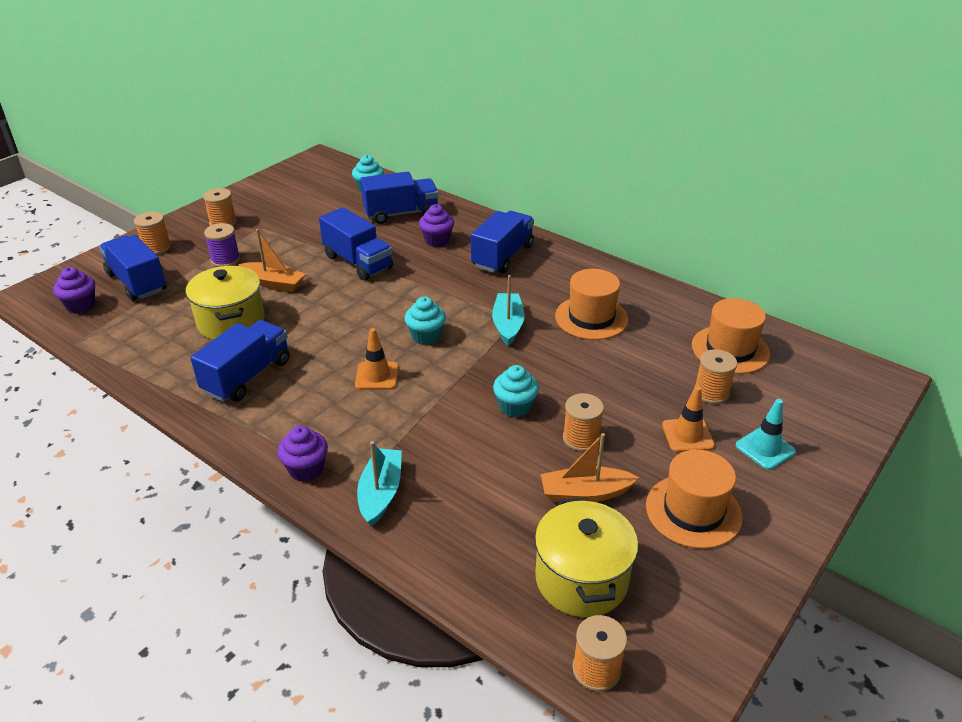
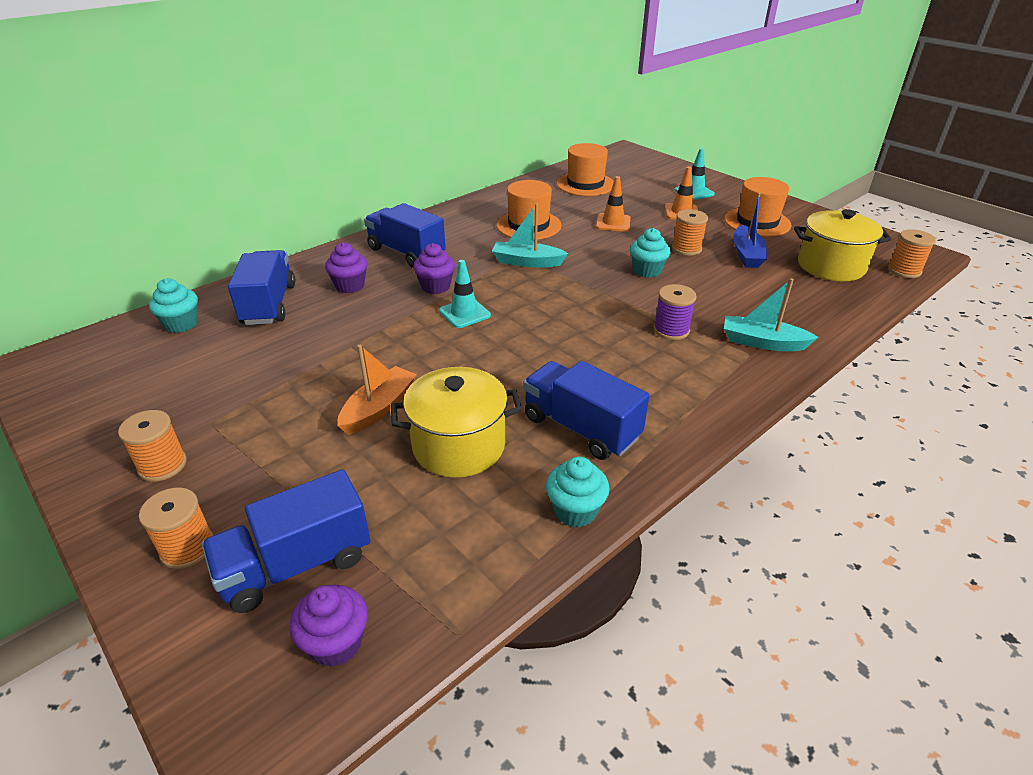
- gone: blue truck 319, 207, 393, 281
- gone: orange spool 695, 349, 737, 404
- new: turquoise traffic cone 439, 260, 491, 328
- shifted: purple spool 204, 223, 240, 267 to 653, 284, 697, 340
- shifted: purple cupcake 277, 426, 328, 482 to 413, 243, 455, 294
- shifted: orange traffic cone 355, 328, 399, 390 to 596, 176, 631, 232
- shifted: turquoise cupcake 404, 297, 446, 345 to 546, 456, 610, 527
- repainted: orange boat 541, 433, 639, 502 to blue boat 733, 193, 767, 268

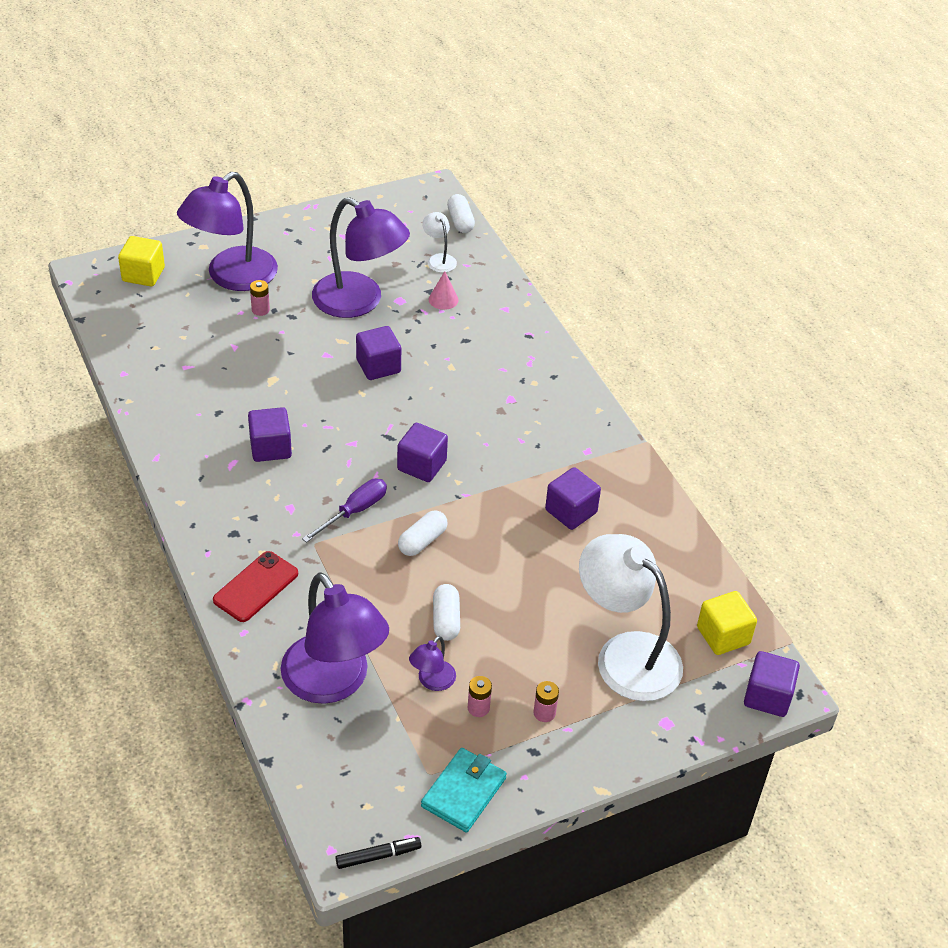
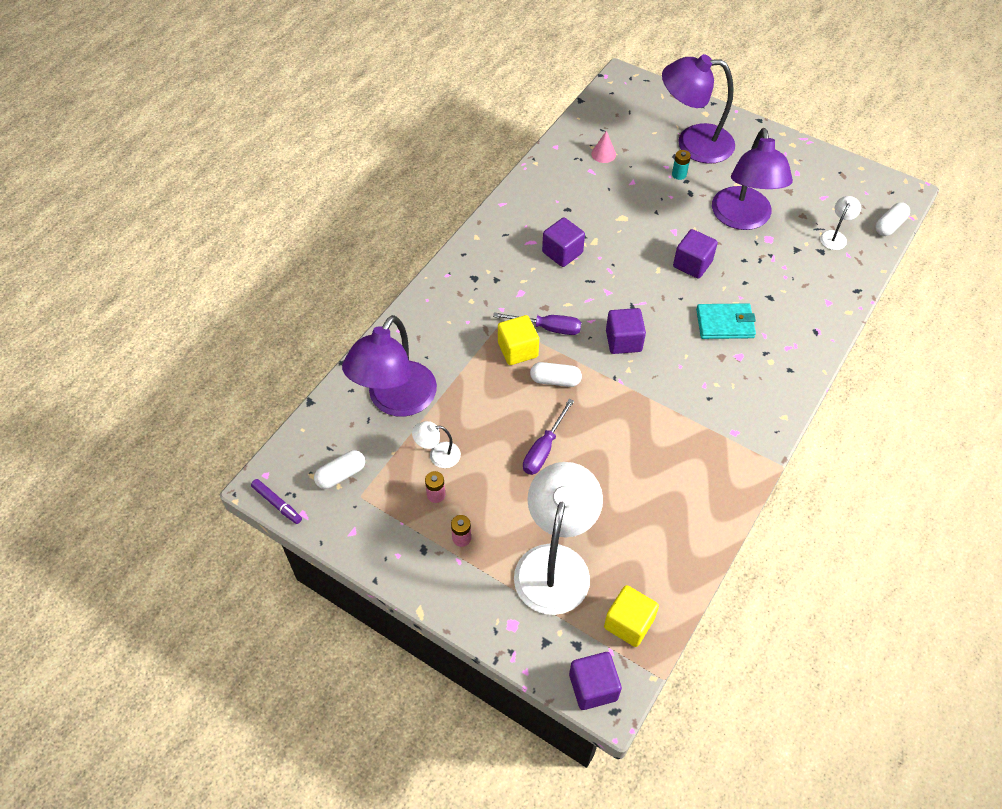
- gone: red phone 213, 551, 298, 622
- gone: purple cube 545, 467, 601, 530
- new: purple screwdriver 523, 399, 574, 475
- shifted: yellow cube 118, 236, 165, 286 to 498, 315, 539, 365
- shifted: turquoise wallet 421, 748, 507, 833 to 696, 303, 756, 339
- shifted: pink cone 429, 271, 459, 310 to 591, 131, 616, 163
- shifted: white capsule 433, 584, 460, 641 to 314, 450, 365, 489
- repainted: pink battery 250, 280, 270, 316 to turquoise battery 672, 150, 691, 180
- repainted: black marker 335, 837, 421, 869 to purple marker 251, 479, 302, 524
- repainted: purple lamp 409, 636, 456, 691 to white lamp 412, 421, 461, 468

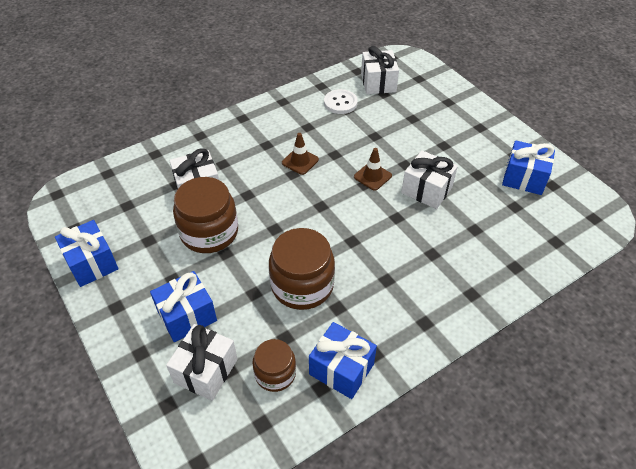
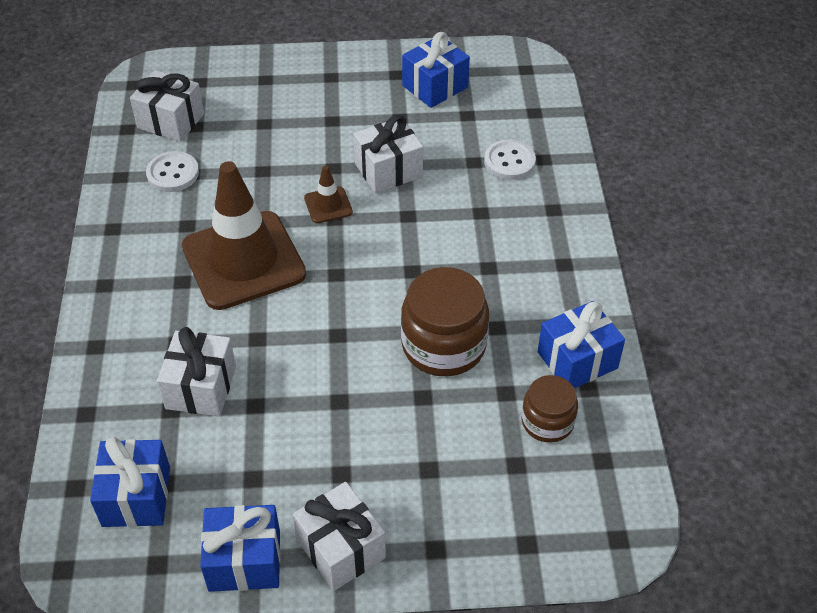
- gone: brown jar 173, 177, 238, 253
- new: white button 484, 140, 536, 180
- shifted: blue gift 150, 271, 217, 342 to 90, 437, 170, 527
- shifted: white gift 166, 324, 238, 401 to 293, 482, 386, 591
- scaled: brown traffic cone 282, 133, 319, 175 = 182, 161, 306, 310 x2.37

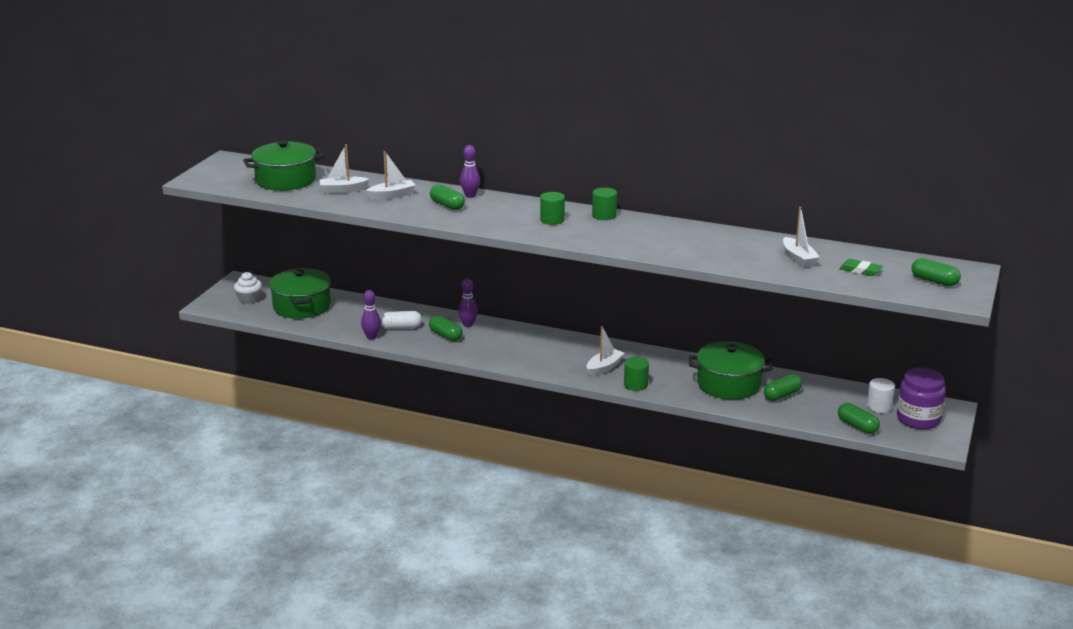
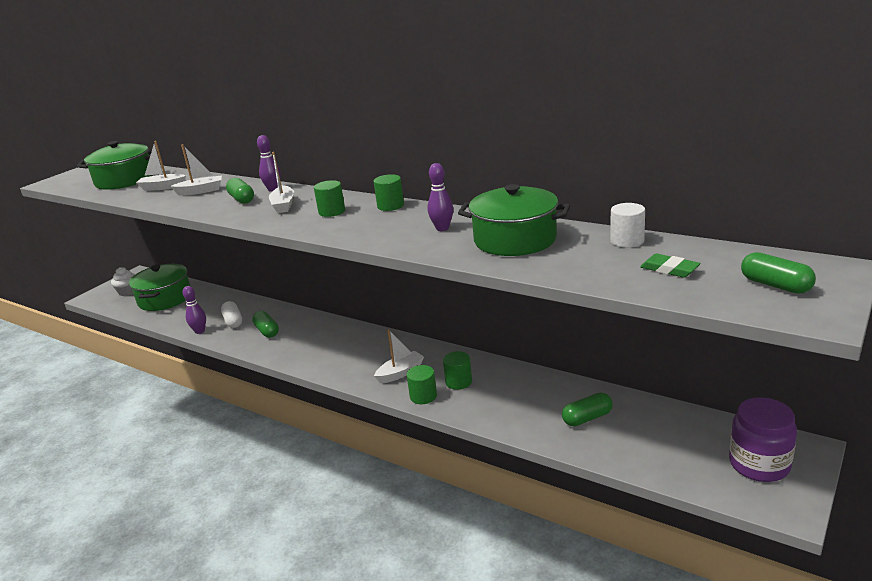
- gone: green capsule 838, 403, 880, 434
- new: green cylinder 443, 351, 472, 390
- shifted: purple bowling pin 458, 278, 478, 327 to 428, 163, 453, 231
- shifted: green pot 689, 341, 773, 400 to 458, 184, 570, 256
- shifted: white boat 783, 207, 820, 267 to 269, 152, 294, 213
- shifted: white cylinder 867, 378, 895, 413 to 610, 203, 645, 248
- rotated: white capsule 380, 311, 422, 329 = 221, 301, 242, 328 60 degrees clockwise

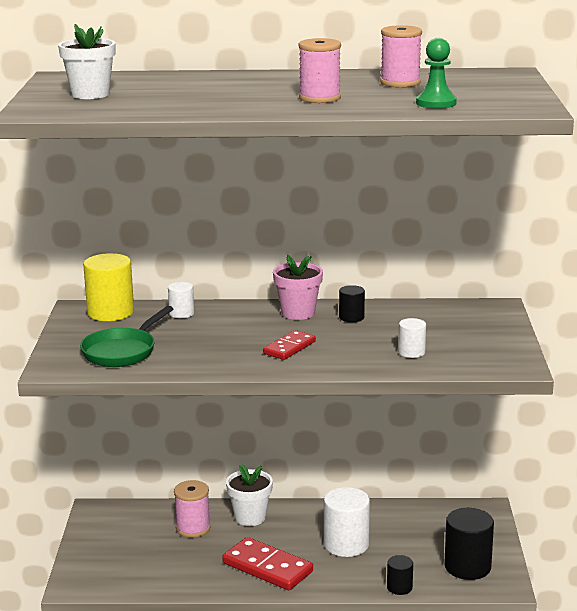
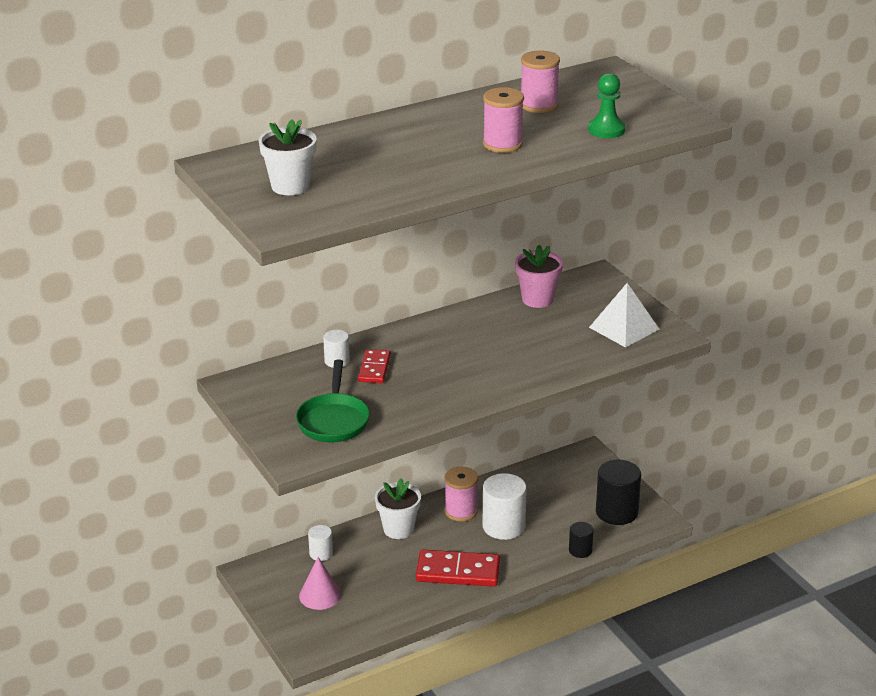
- gone: yellow cylinder 83, 253, 134, 321
- gone: black cylinder 339, 285, 365, 322
- new: pink cone 299, 557, 341, 610
- new: white pyramid 589, 283, 659, 348
- shifted: pink spool 174, 480, 211, 538 to 444, 467, 478, 521
- shifted: red domino 263, 330, 316, 360 to 358, 349, 391, 383
- shifted: pink flower pot 273, 254, 323, 320 to 515, 245, 563, 308
- shifted: white cylinder 398, 318, 426, 358 to 308, 525, 333, 561

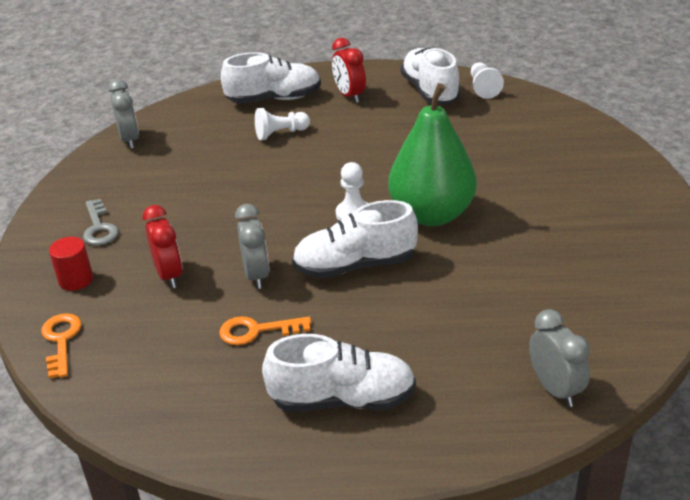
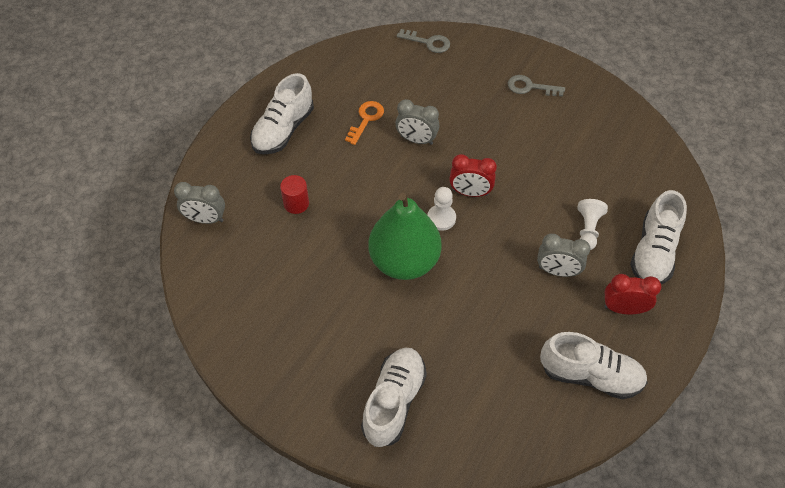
- gone: white pawn 471, 62, 504, 99
- shifted: red cylinder 49, 237, 93, 291 to 280, 175, 309, 214
- shifted: grey clock 108, 80, 139, 149 to 537, 234, 590, 277
- shifted: red clock 142, 205, 183, 288 to 449, 154, 497, 197
- shifted: white shoe 292, 200, 418, 279 to 361, 348, 427, 447
- repainted: orange key 41, 313, 82, 378 to grey key 397, 29, 450, 53

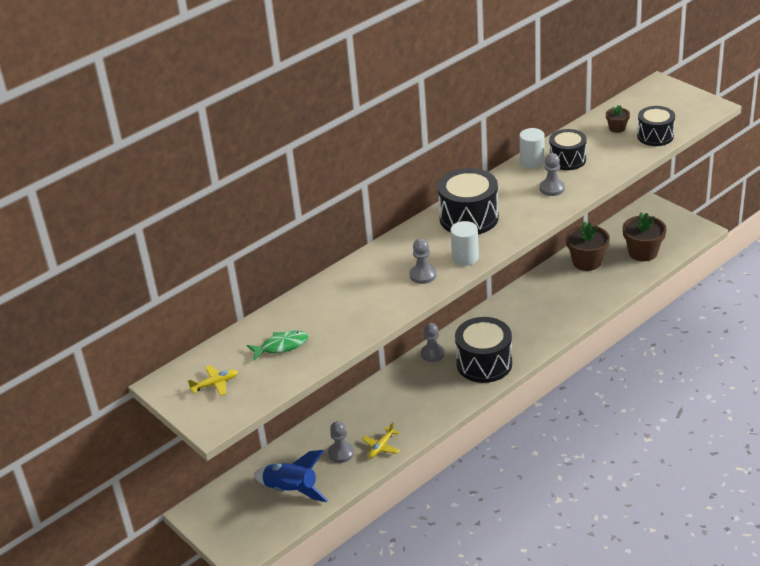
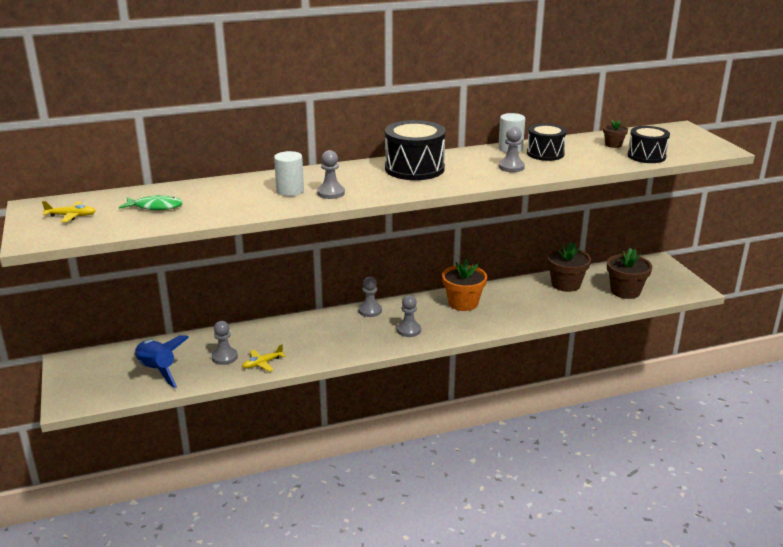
- new: orange flower pot 442, 259, 487, 311
- shifted: white cylinder 450, 221, 479, 266 to 274, 151, 304, 196
- swapped: black drum 455, 317, 512, 383 to grey pawn 397, 295, 421, 337

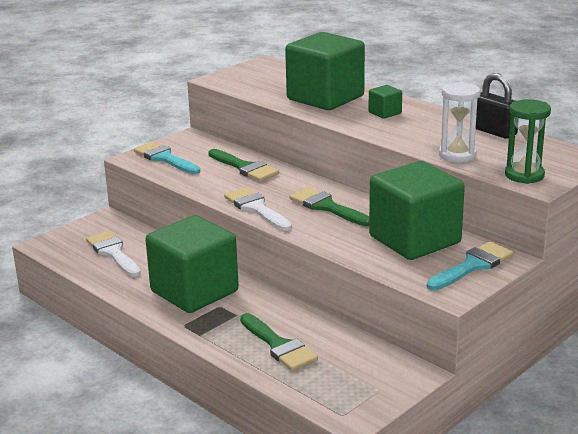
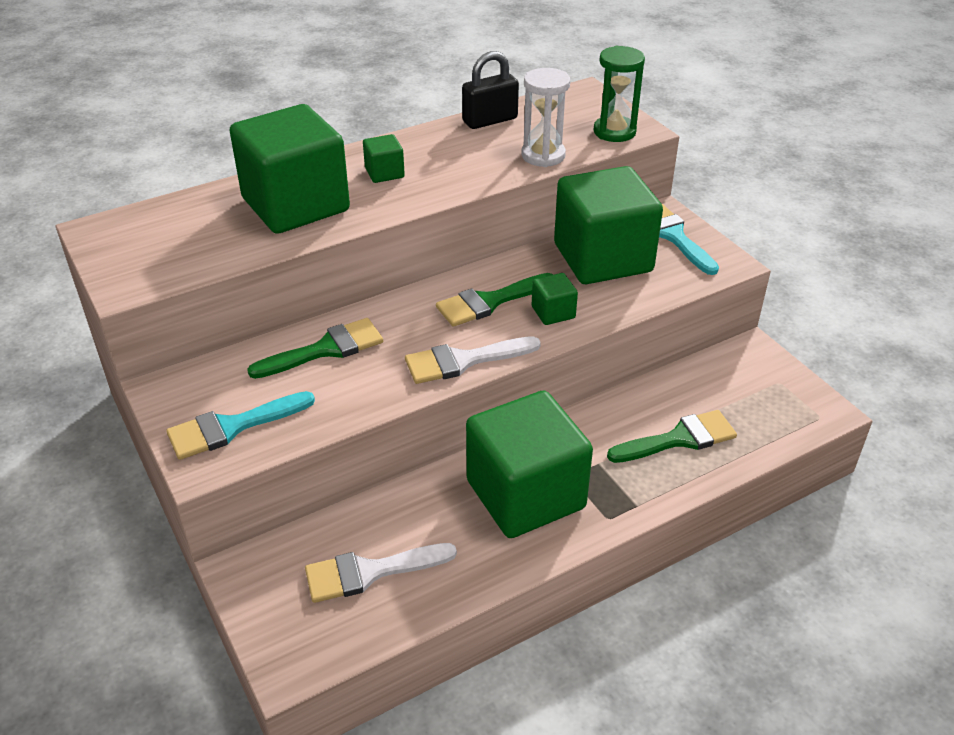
- new: green cube 532, 273, 578, 325

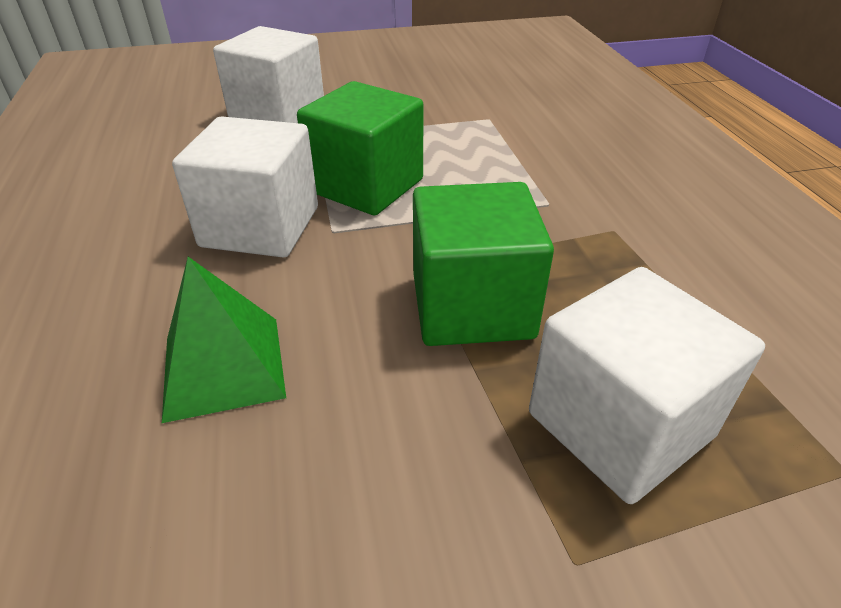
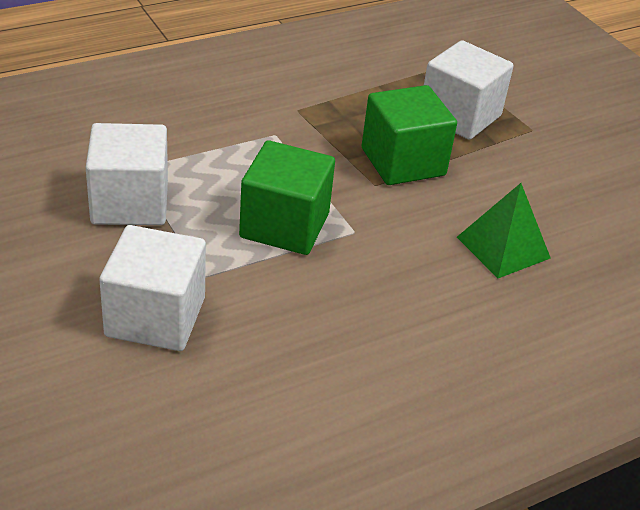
- shifted: white cube 172, 116, 318, 258 to 86, 123, 168, 225

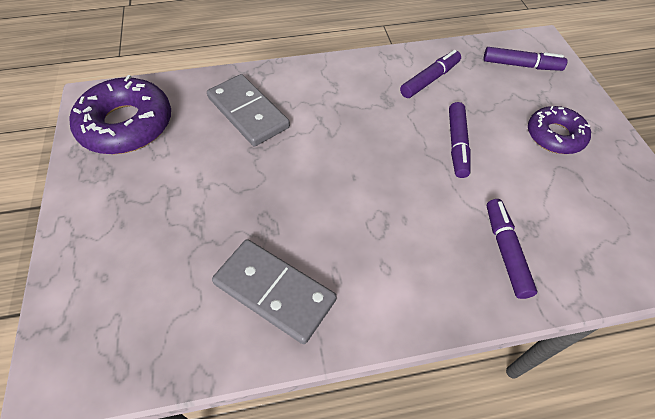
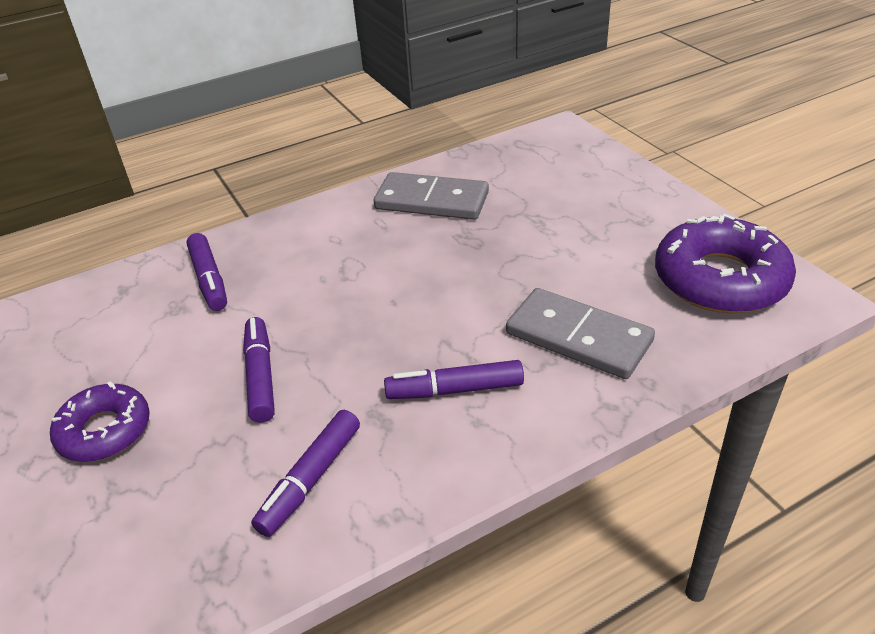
- shifted: purple marker 483, 47, 567, 71 to 384, 360, 524, 399

